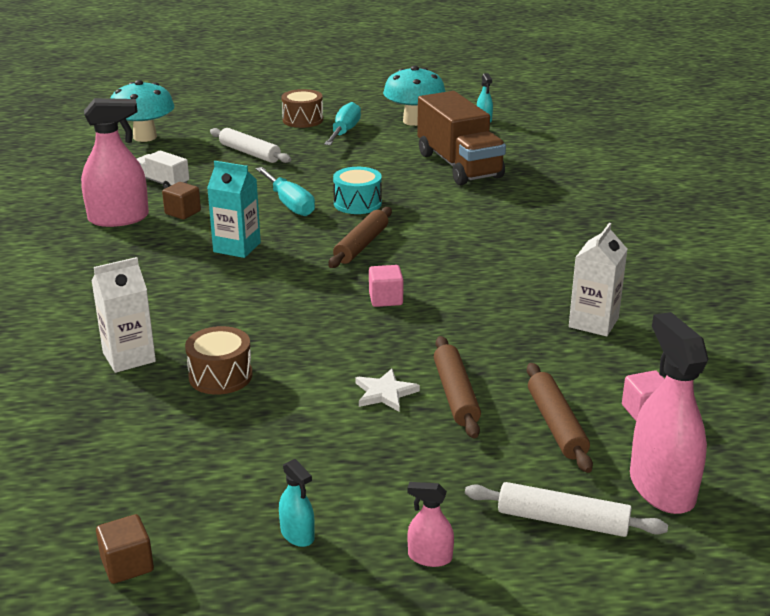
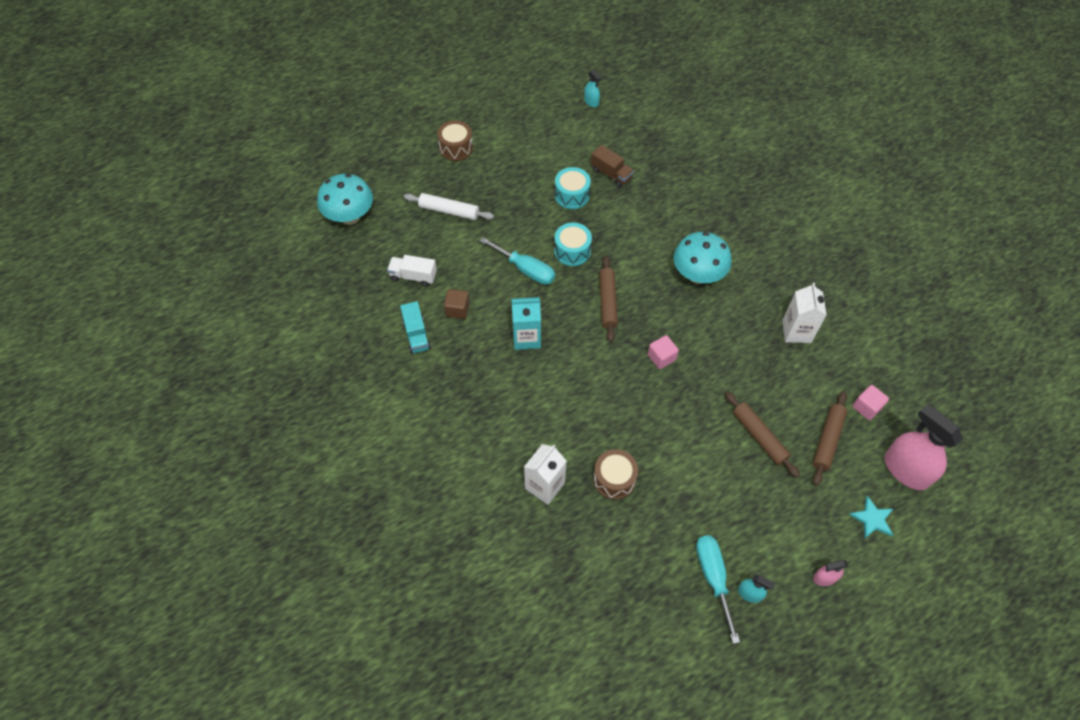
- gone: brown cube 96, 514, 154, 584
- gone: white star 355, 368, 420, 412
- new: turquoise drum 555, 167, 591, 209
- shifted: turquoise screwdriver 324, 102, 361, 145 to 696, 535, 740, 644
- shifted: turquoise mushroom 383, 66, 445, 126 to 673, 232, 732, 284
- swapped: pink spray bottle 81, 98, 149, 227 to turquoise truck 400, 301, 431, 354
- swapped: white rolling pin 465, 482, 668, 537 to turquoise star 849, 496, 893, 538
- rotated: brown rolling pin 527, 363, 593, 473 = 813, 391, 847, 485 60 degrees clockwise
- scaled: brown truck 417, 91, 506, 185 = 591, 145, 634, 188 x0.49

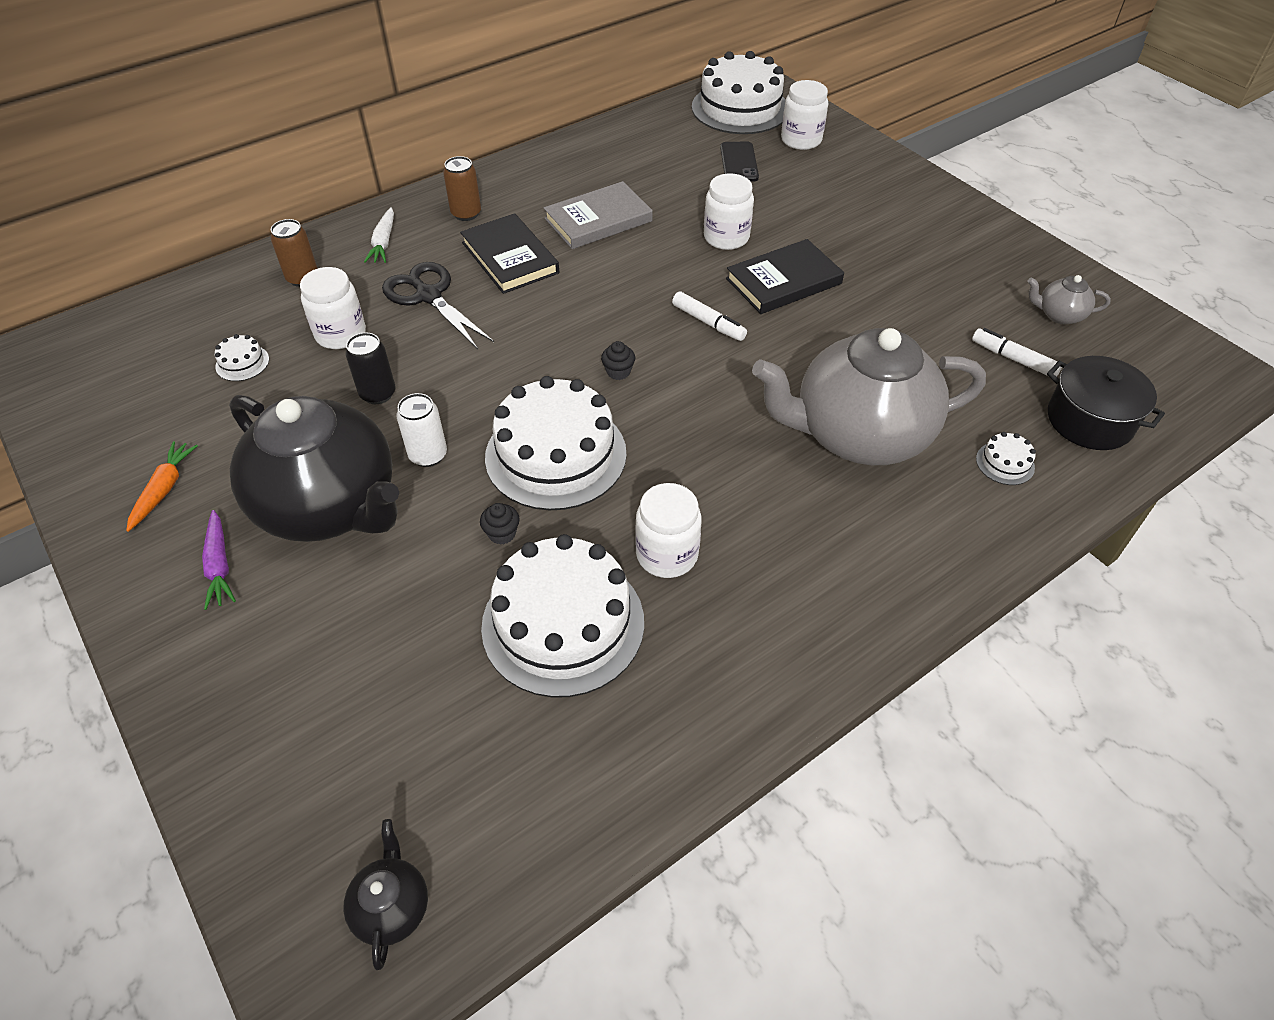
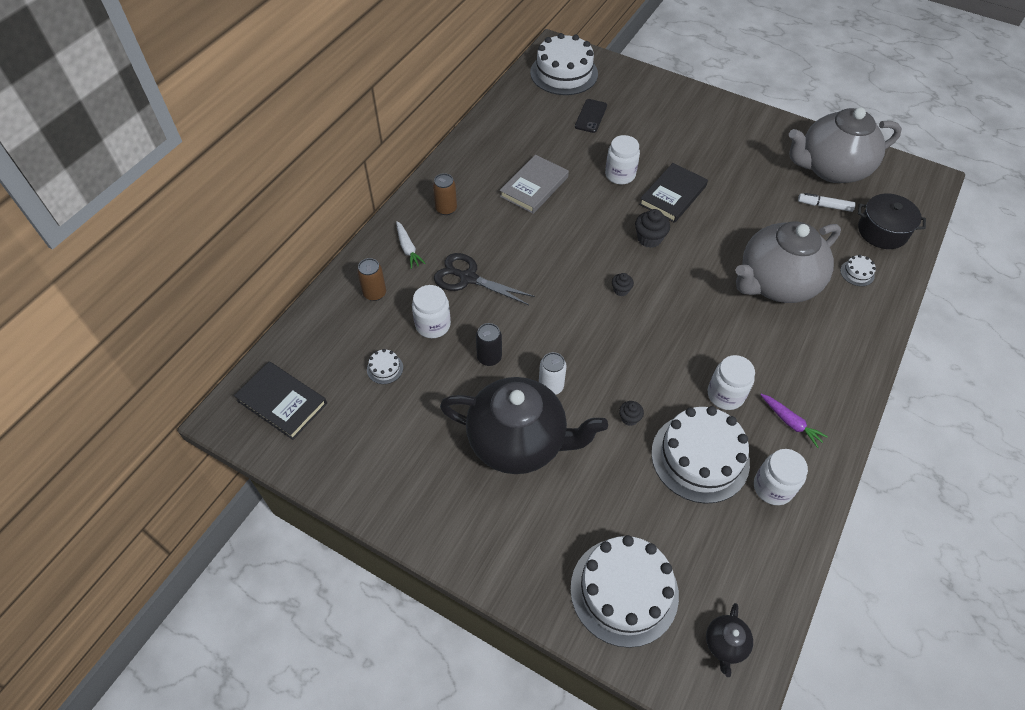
- gone: orange carrot 126, 441, 198, 532
- shifted: purple carrot 202, 510, 236, 610 to 760, 394, 828, 448
- shifted: black book 460, 213, 559, 294 to 234, 361, 327, 440
- shifted: white cake 485, 376, 627, 510 to 570, 535, 679, 648
- shifted: white jar 781, 80, 828, 150 to 754, 449, 808, 505
- swapped: white marker 672, 291, 747, 341 to black cupcake 635, 209, 670, 248
- rotated: black teapot 343, 819, 428, 970 = 706, 603, 753, 677 135 degrees counterclockwise
- rotated: black phone 720, 142, 759, 182 = 575, 99, 607, 133 45 degrees clockwise
- scaled: grey teapot 1028, 275, 1111, 324 = 789, 107, 902, 183 x2.49

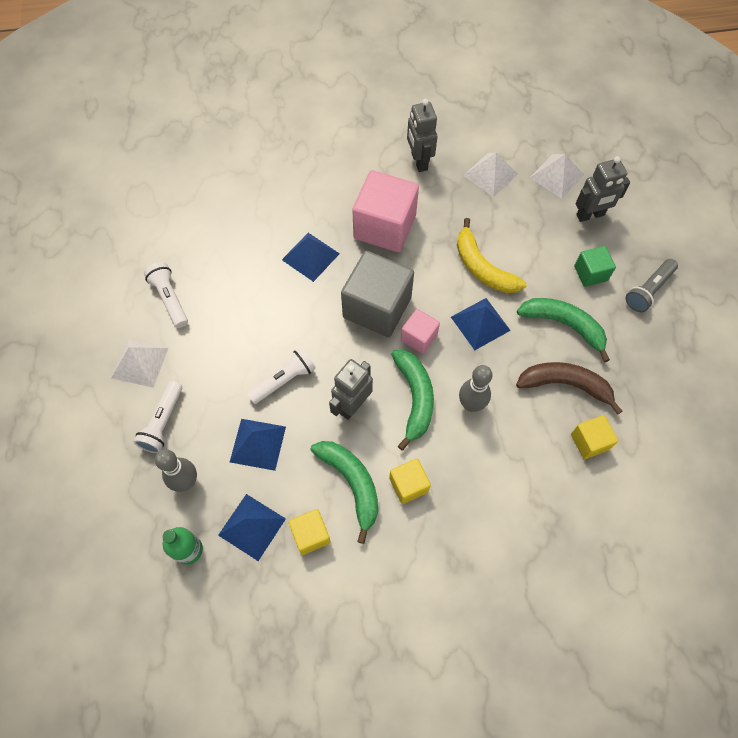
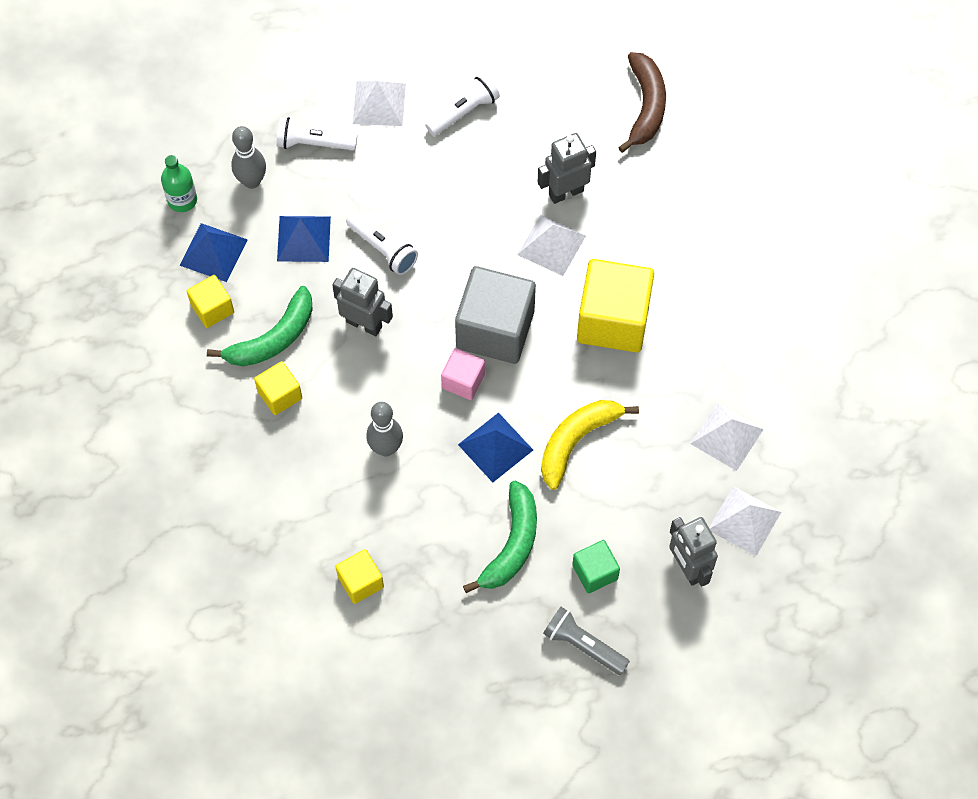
- gone: green banana 391, 350, 434, 451
- shifted: grey robot 407, 99, 438, 172 to 538, 133, 596, 204
- shifted: brown banana 516, 362, 622, 415 to 618, 52, 666, 153
- repainted: blue pyramid 282, 233, 340, 282 to white pyramid 517, 215, 586, 276
- repainted: pink cube 352, 170, 419, 252 to yellow cube 577, 259, 654, 353

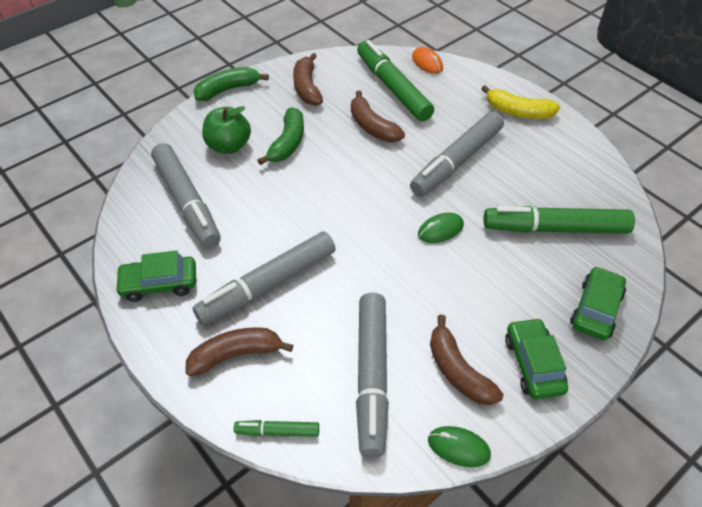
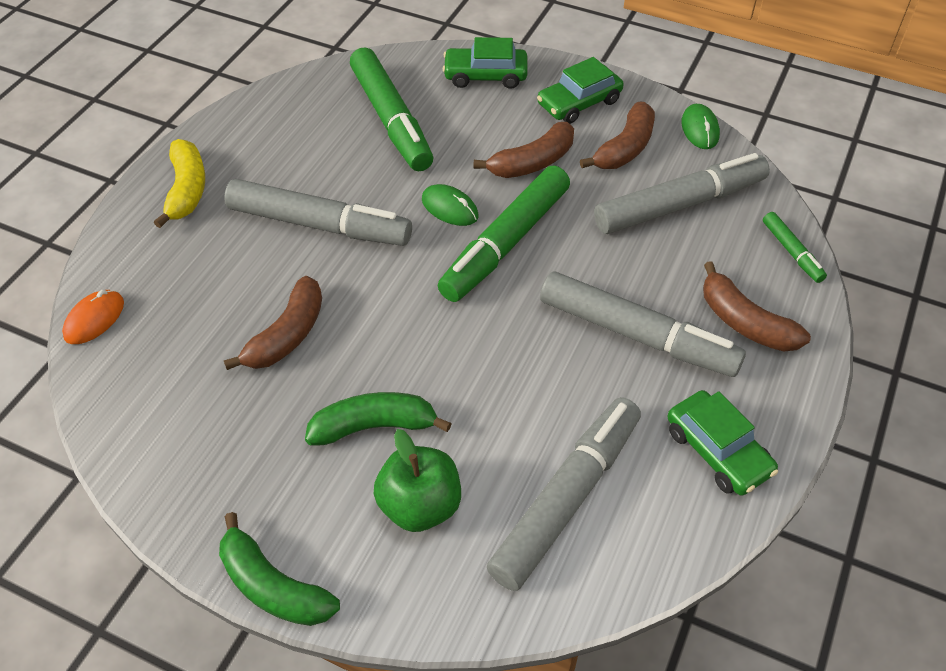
- shifted: brown banana 293, 53, 323, 106 to 473, 122, 574, 178
- shifted: green marker 357, 40, 434, 122 to 438, 166, 570, 302

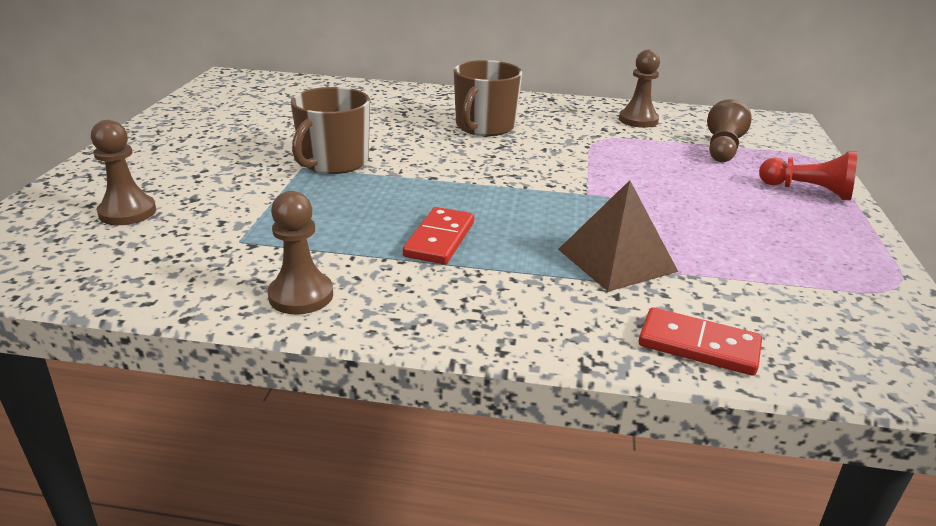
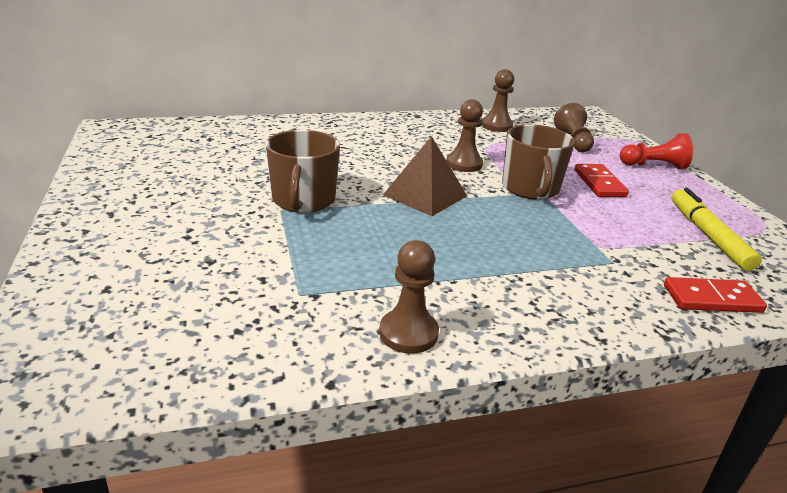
- new: yellow marker 672, 188, 762, 271
- shifted: brown pawn 91, 120, 156, 225 to 446, 99, 483, 172
- shifted: red domino 403, 207, 474, 264 to 574, 164, 629, 197
- shifted: brown mug 454, 60, 522, 136 to 502, 124, 575, 200
- shifted: brown pyramid 558, 180, 678, 292 to 383, 136, 467, 216

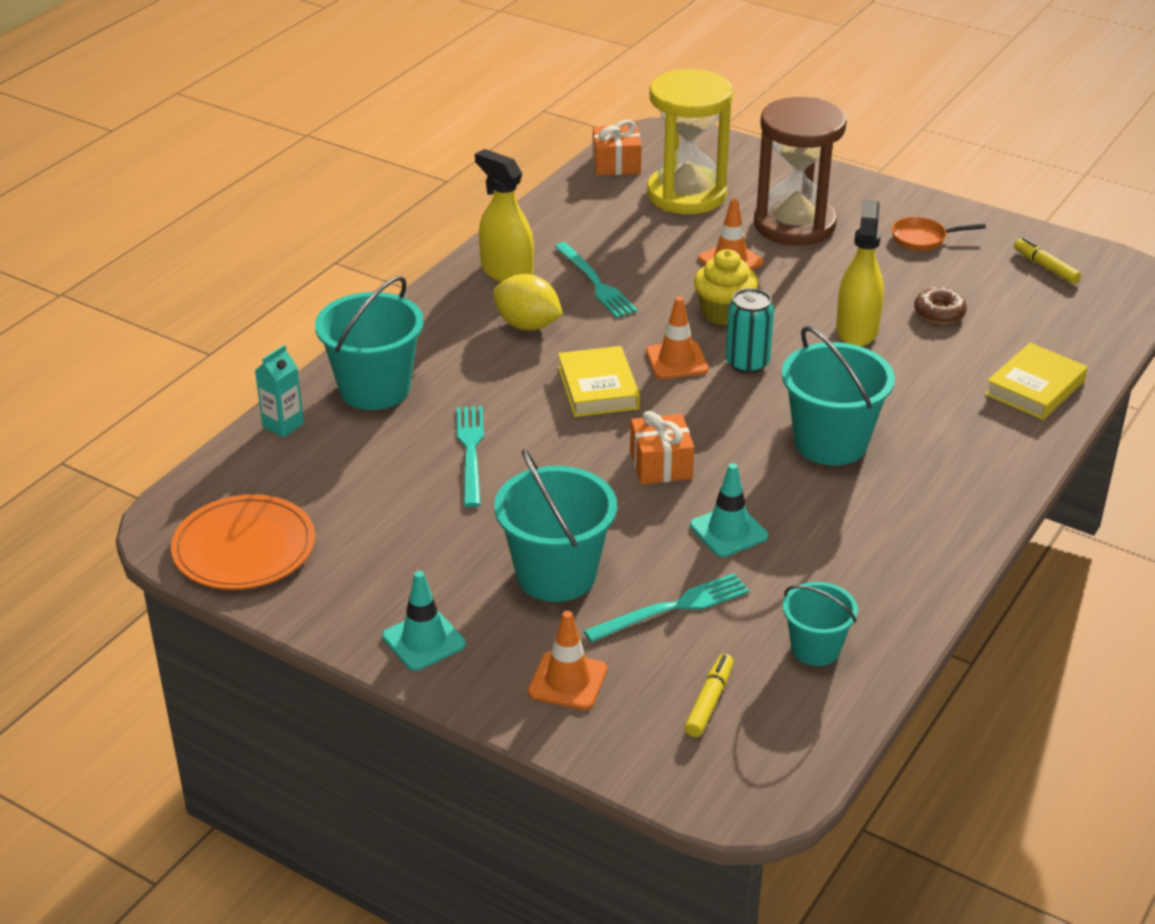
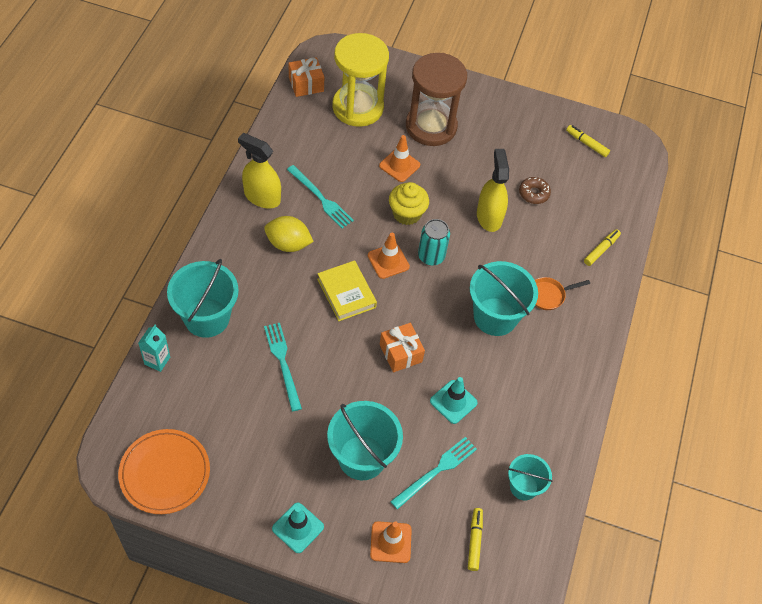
- shifted: orange pan 892, 217, 986, 251 to 535, 277, 590, 310
- swapped: yellow book 985, 343, 1088, 420 to yellow marker 584, 229, 621, 266

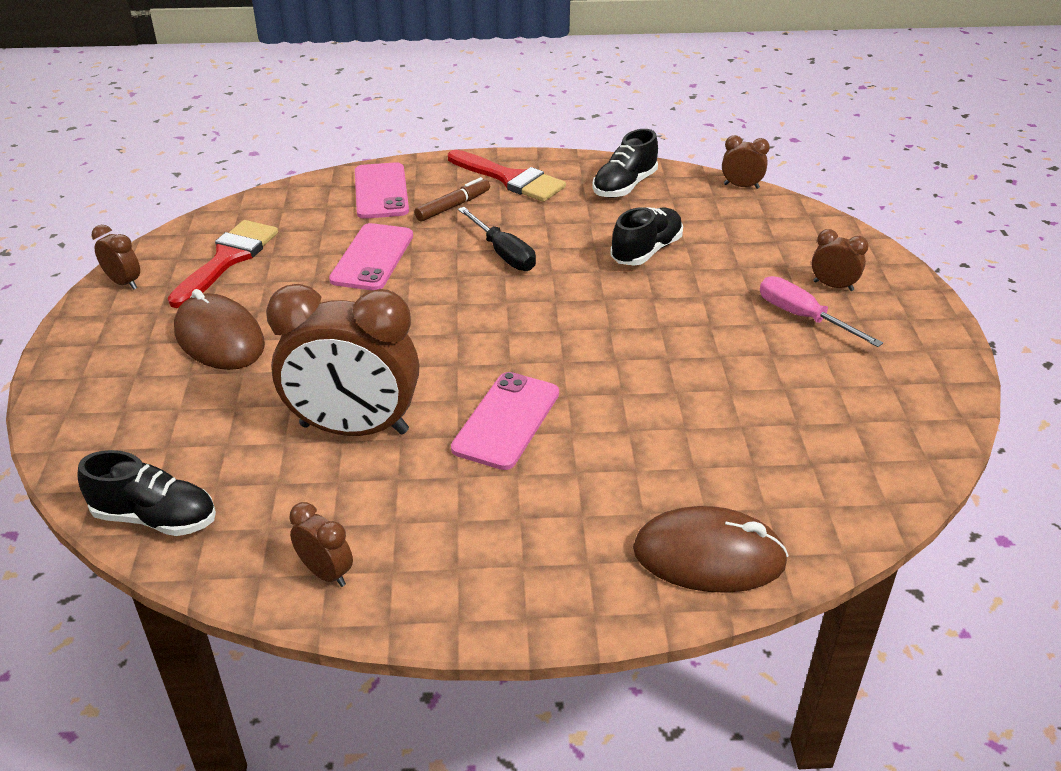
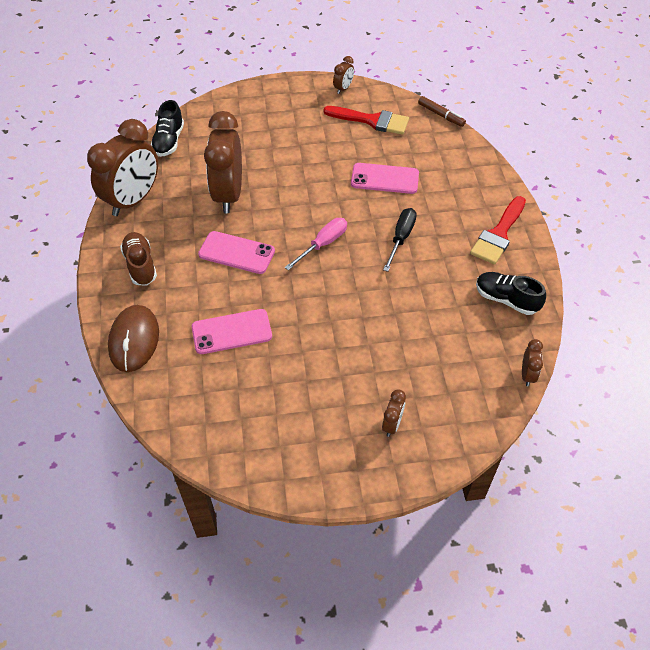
- gone: brown mouse 174, 289, 265, 370
- gone: black shoe 611, 207, 683, 265
- new: brown shoe 120, 232, 157, 286
- shifted: pink phone 355, 162, 409, 219 to 192, 309, 272, 354
- shifted: brown marker 414, 177, 490, 221 to 418, 96, 466, 127
- shifted: pink screwdriver 760, 276, 883, 347 to 285, 218, 347, 270
- rotated: black screwdriver 458, 207, 536, 271 = 383, 208, 417, 272 150 degrees clockwise
- scaled: brown clock 289, 502, 353, 587 = 87, 119, 158, 216 x2.31

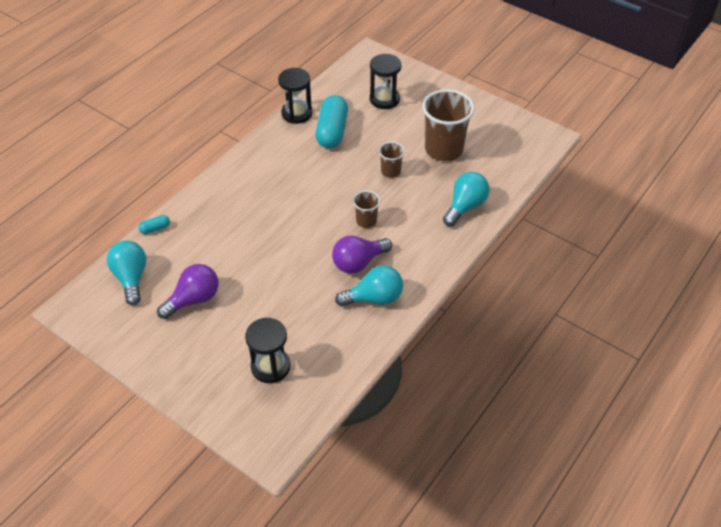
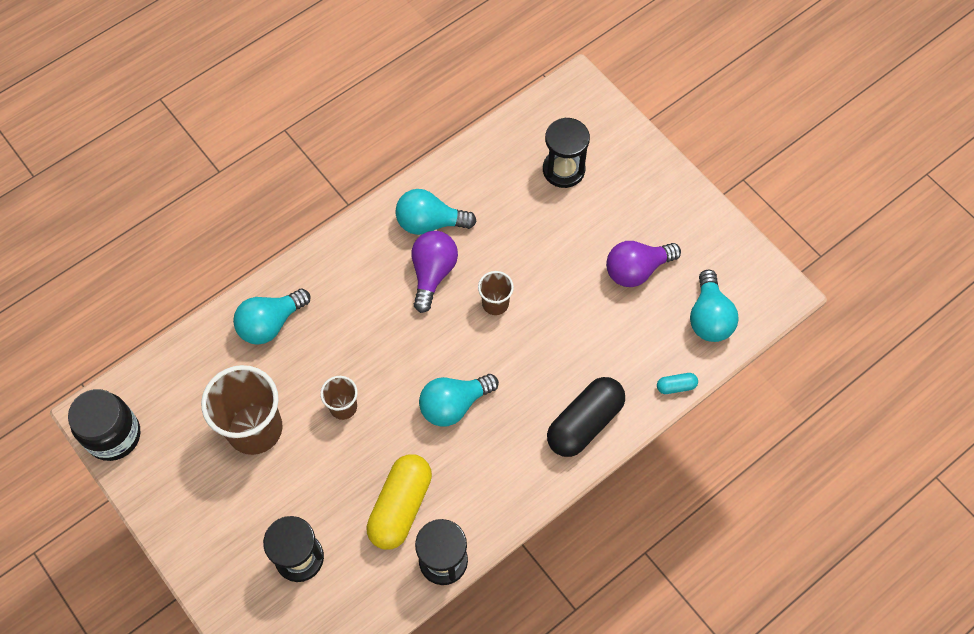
- new: black jar 68, 389, 140, 461
- new: turquoise light bulb 419, 374, 499, 427
- new: black capsule 547, 377, 625, 457
- shifted: brown cup 353, 191, 380, 228 to 478, 271, 514, 315
- repainted: turquoise capsule 315, 95, 348, 148 to yellow capsule 367, 454, 432, 550
- rotated: purple light bulb 332, 236, 392, 274 = 412, 231, 458, 313 60 degrees counterclockwise

